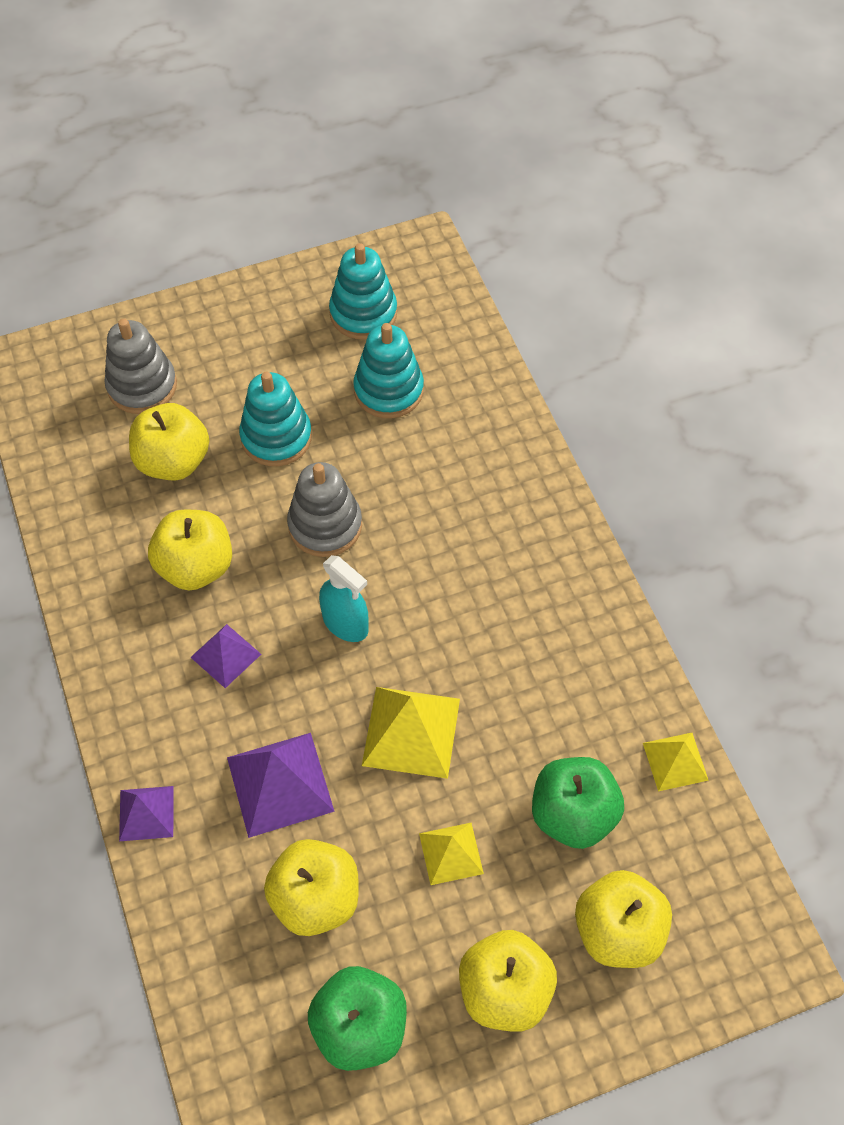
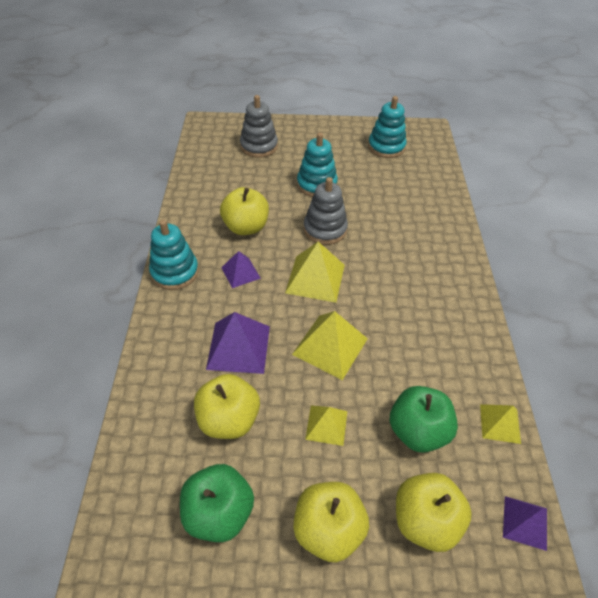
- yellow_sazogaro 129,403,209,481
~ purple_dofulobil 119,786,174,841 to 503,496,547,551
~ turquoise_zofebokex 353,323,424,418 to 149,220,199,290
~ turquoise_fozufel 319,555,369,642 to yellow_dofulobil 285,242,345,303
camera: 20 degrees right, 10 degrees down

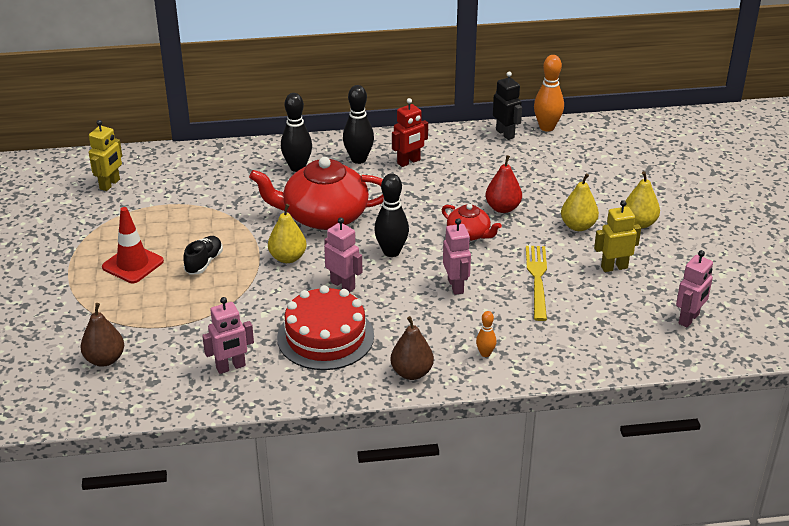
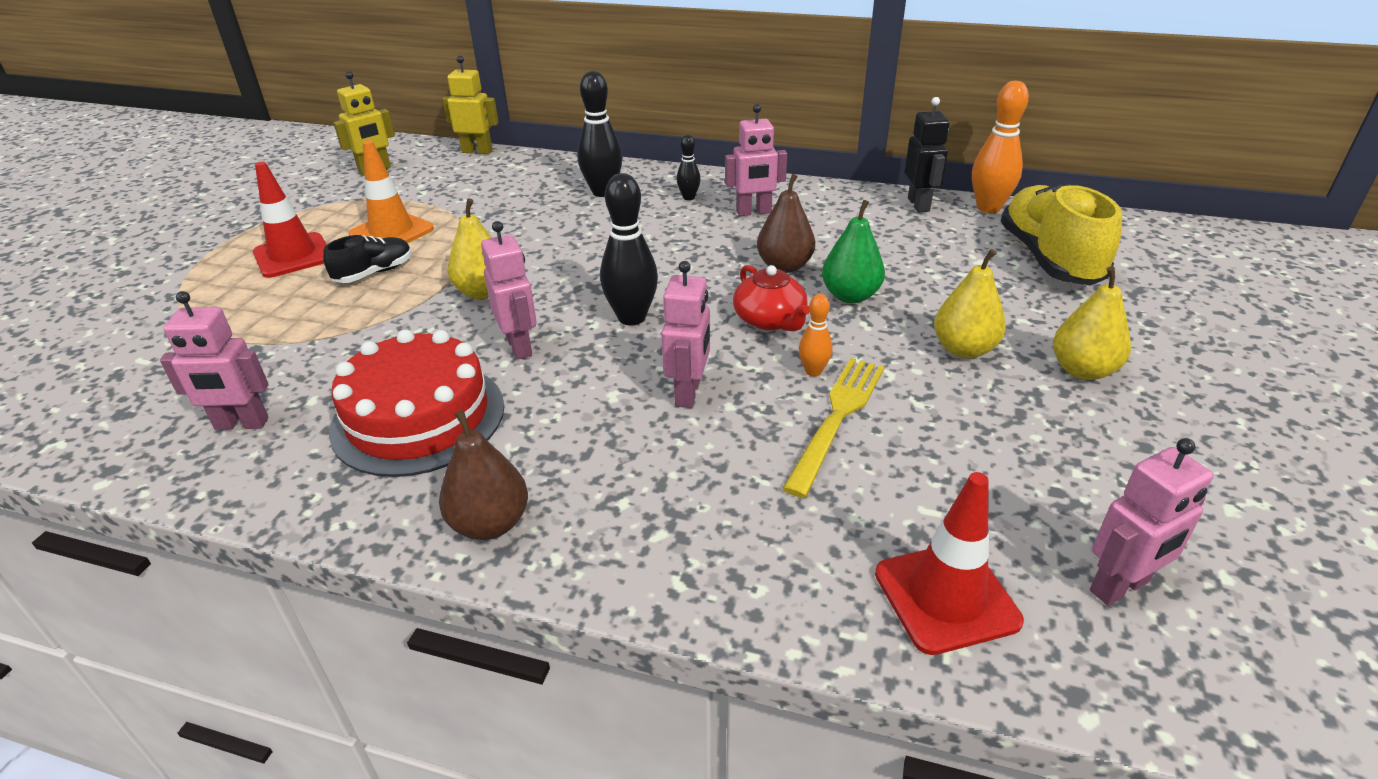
- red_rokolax 249,157,384,230
+ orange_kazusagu 348,140,434,243
+ red_kazusagu 875,472,1024,655
+ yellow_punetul 1000,183,1122,286
~ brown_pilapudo 80,303,124,367 to 757,174,815,273
~ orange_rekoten 476,311,496,357 to 799,294,832,376
~ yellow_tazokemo 594,200,641,272 to 443,56,499,154
~ red_tazokemo 392,98,428,167 to pink_tazokemo 725,104,787,216
~ red_pilapudo 485,155,522,213 to green_pilapudo 822,200,885,303
~ black_rekoten 343,85,374,164 = 677,135,701,200 x0.53
camera: 25 degrees right, 0 degrees up

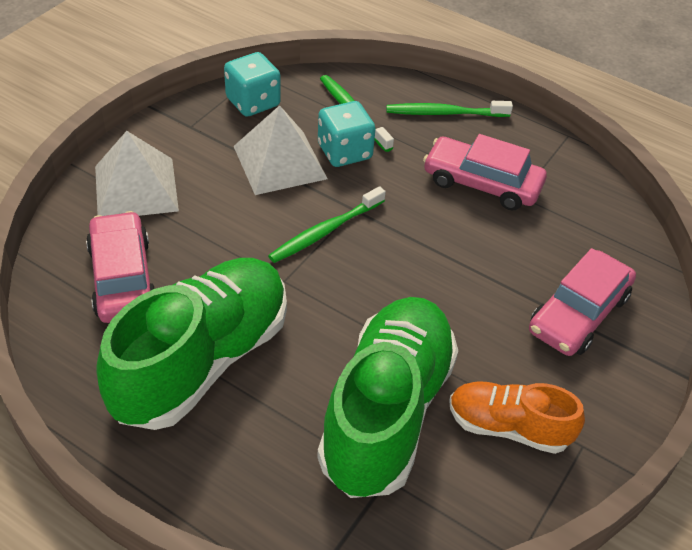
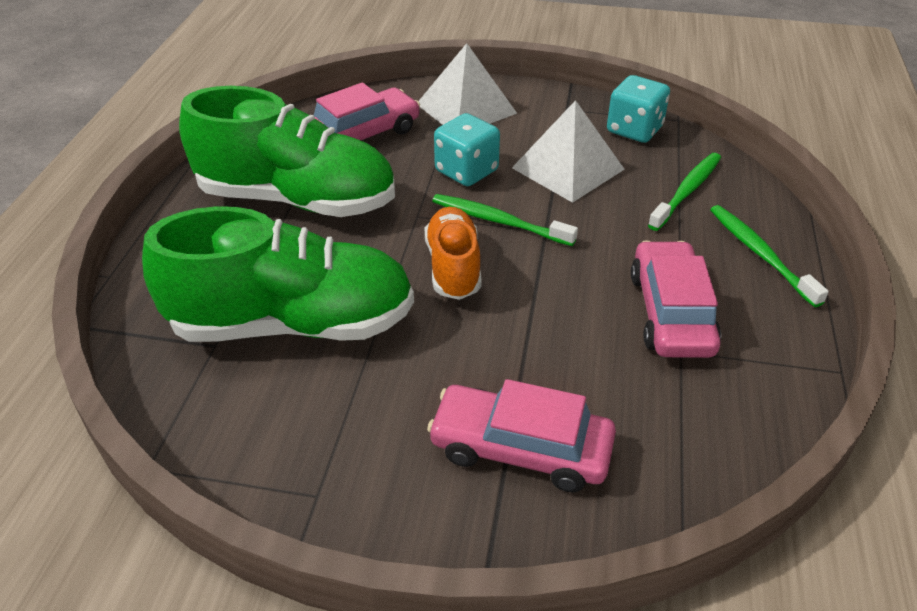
~ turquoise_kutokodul 318,101,376,167 to 434,113,500,186
~ orange_punetul 449,382,585,454 to 425,207,482,300
camera: 70 degrees right, 5 degrees down

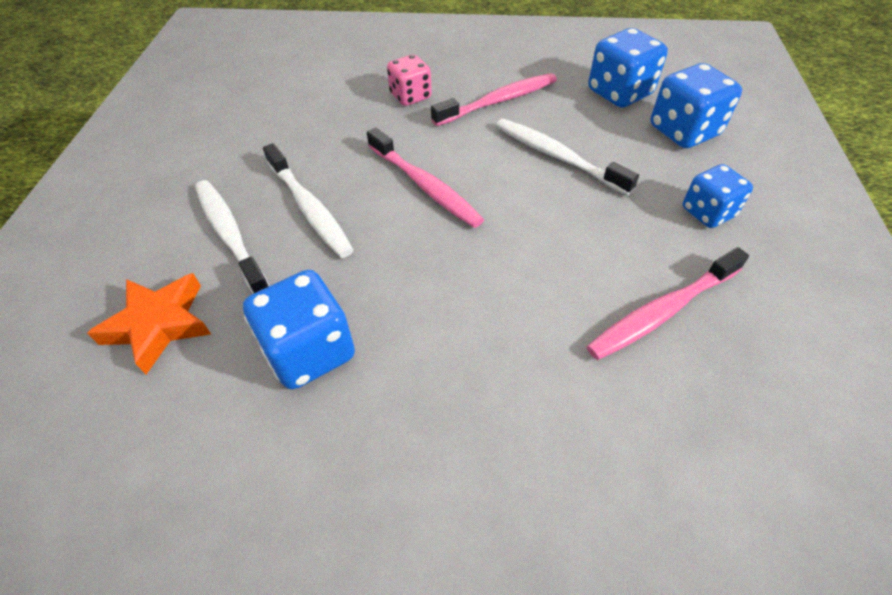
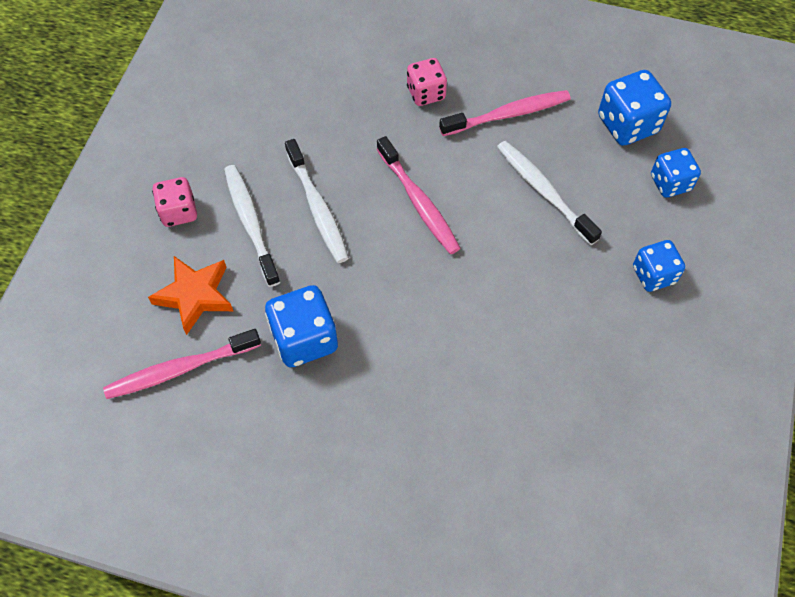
+ pink_kutokodul 152,177,197,227
~ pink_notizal 586,247,749,360 to 103,329,261,399
~ blue_kutokodul 650,63,742,148 = 651,148,701,198 x0.66
camera: 10 degrees right, 10 degrees up

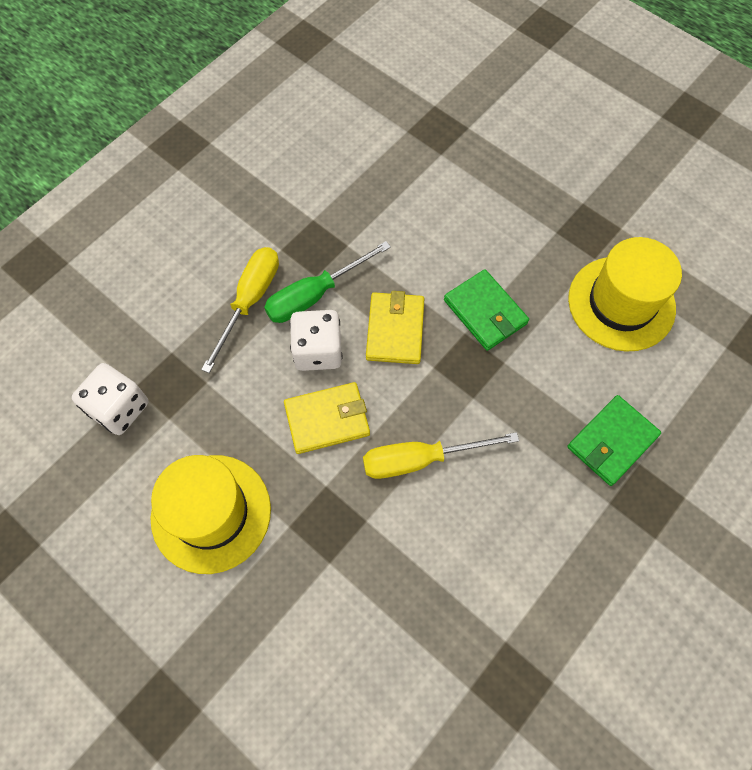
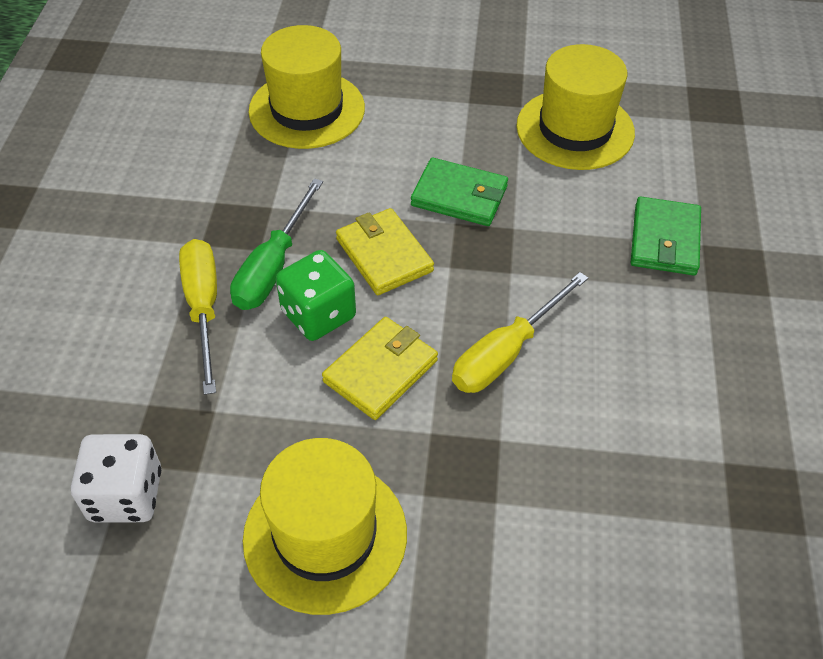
+ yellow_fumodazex 248,25,365,149
~ white_kutokodul 290,310,343,371 to green_kutokodul 276,250,356,341
camera: 35 degrees left, 15 degrees down

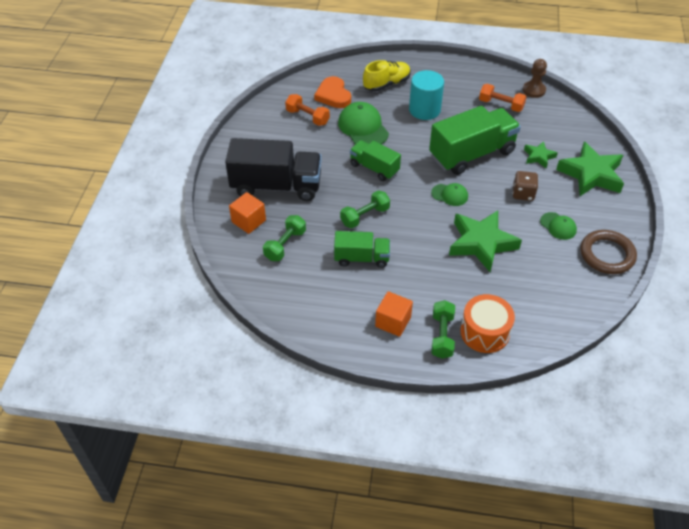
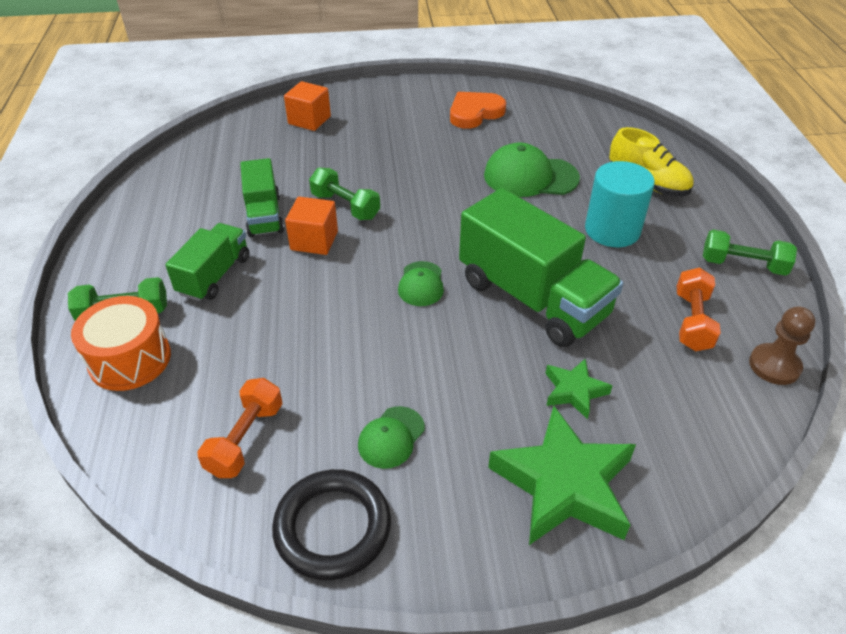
- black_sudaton 225,138,322,201
- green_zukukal 449,211,522,272
- brown_kutokodul 513,171,538,201
~ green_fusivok 263,215,306,261 to 703,229,797,276
~ orange_fusivok 285,94,330,126 to 197,378,282,478
~ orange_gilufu 314,76,351,108 to 450,92,506,129
~ green_sudaton 350,140,401,181 to 165,223,249,301
~ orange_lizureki 375,291,413,337 to 285,197,338,255
~ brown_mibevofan 580,230,637,274 to black_mibevofan 272,469,391,580
~ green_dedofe 338,102,389,144 = 484,143,580,197 135 degrees counterclockwise
camera: 75 degrees right, 5 degrees down

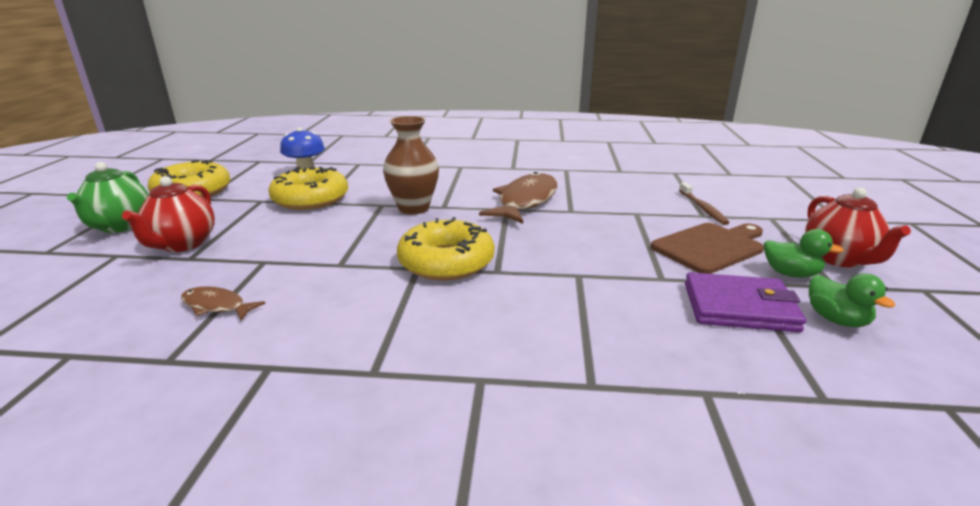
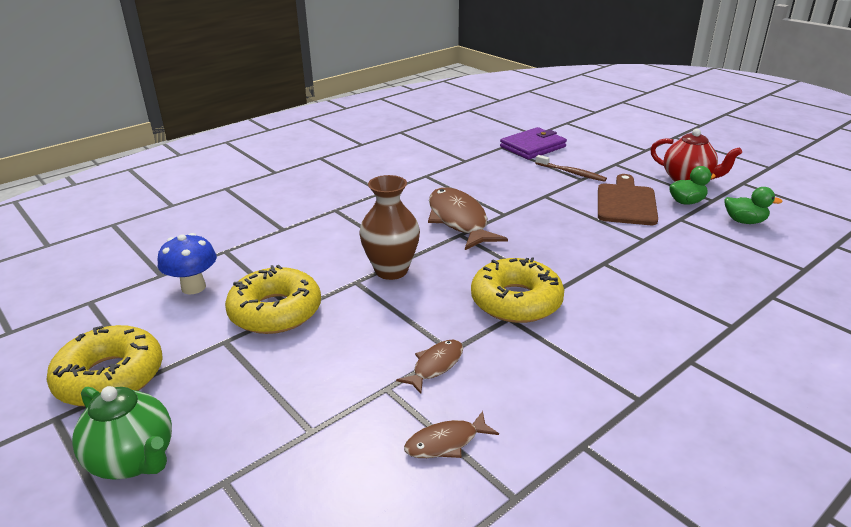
- red_rokolax 122,176,215,252
+ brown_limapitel 396,340,463,394
~ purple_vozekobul 685,272,806,332 to 500,127,567,160
camera: 45 degrees left, 5 degrees up

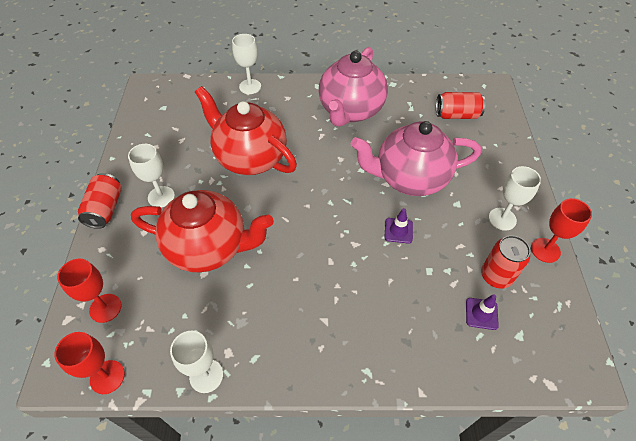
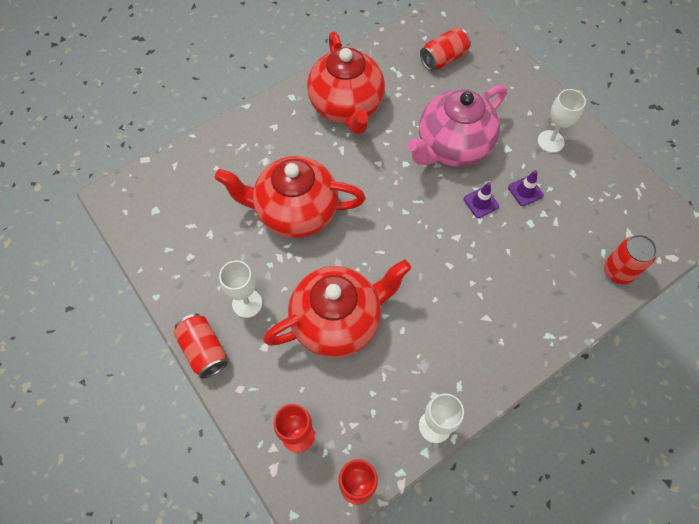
- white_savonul 232,34,261,94
- red_savonul 531,198,592,263
~ purple_kazusagu 466,294,499,330 to 508,170,544,206
~ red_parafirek 481,235,530,289 to 604,235,657,284
~ pink_rokolax 319,47,388,127 to red_rokolax 307,32,385,135
camera: 35 degrees left, 10 degrees up

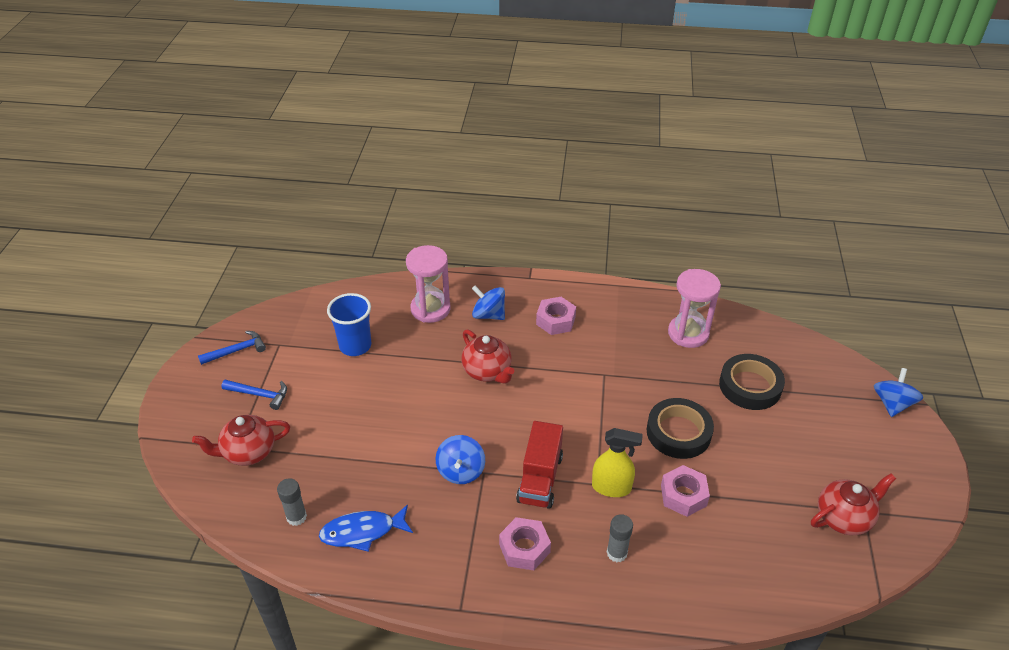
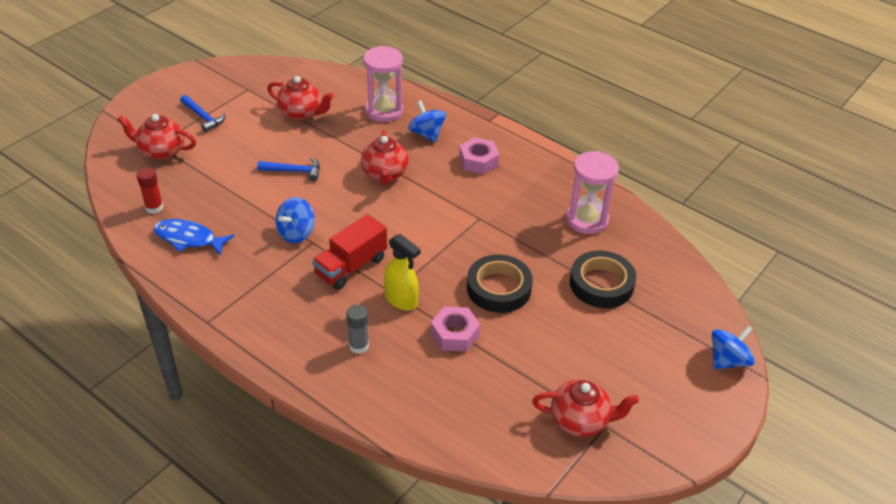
- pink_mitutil 499,517,551,570
~ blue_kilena 198,331,266,365 to 257,157,320,181
~ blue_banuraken 327,293,371,356 to red_rokolax 267,76,334,121
~ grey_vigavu 277,478,307,526 to red_vigavu 137,167,163,214
camera: 30 degrees right, 0 degrees up

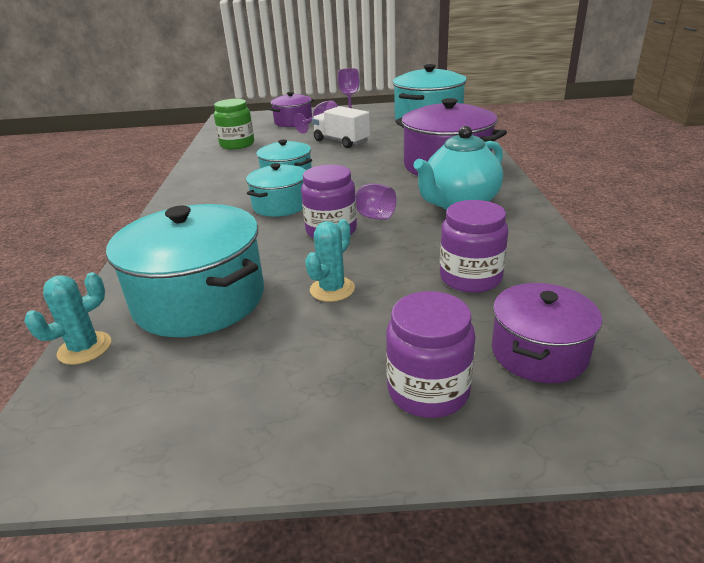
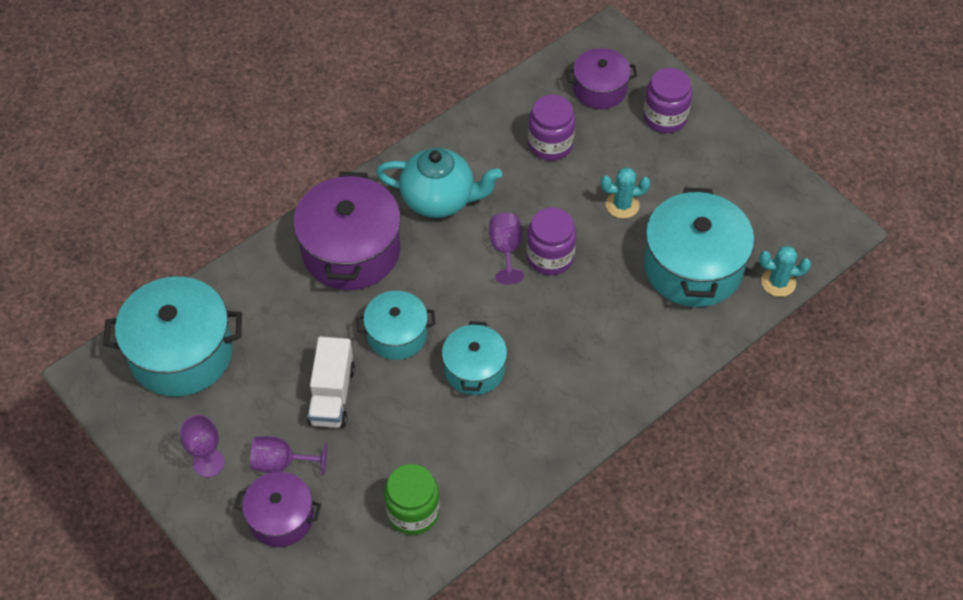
~ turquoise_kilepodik 246,163,306,217 to 356,291,436,360
camera: 130 degrees left, 25 degrees up

